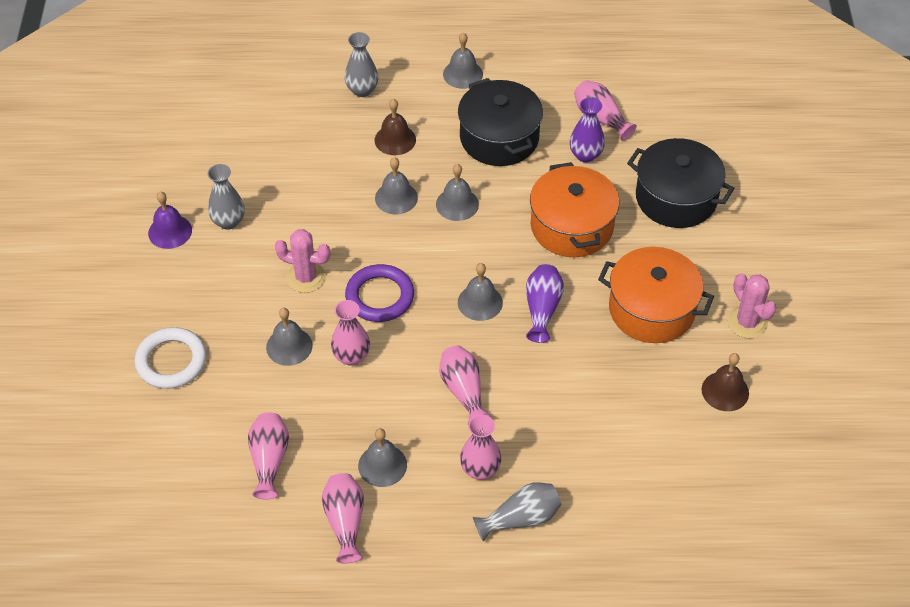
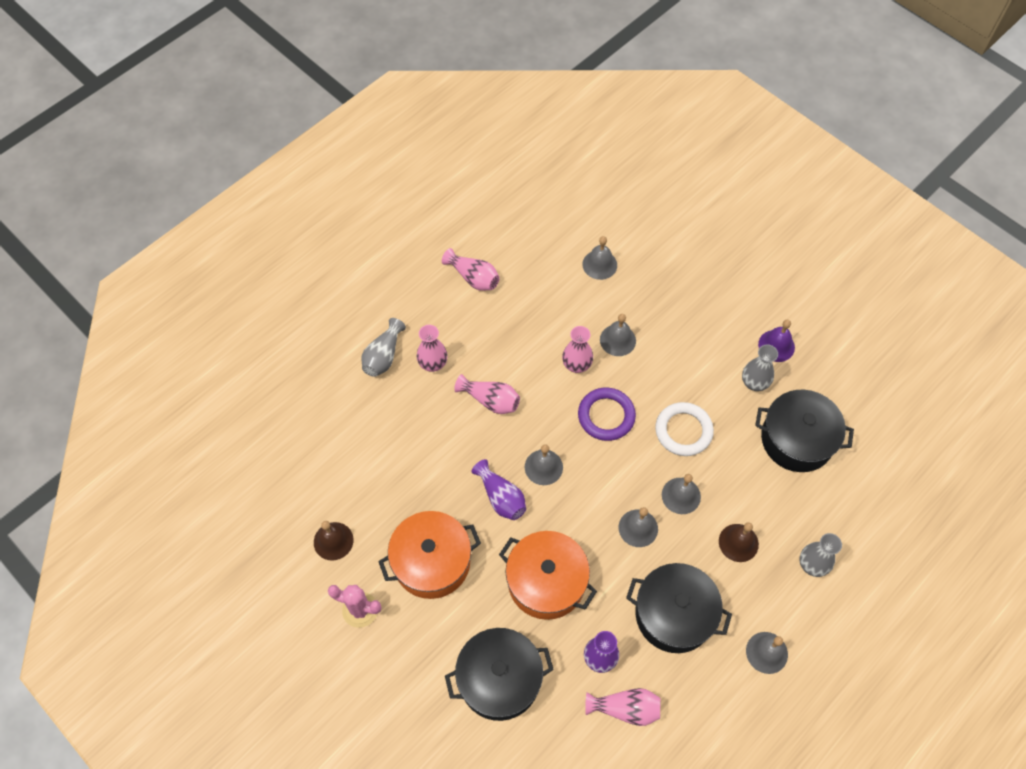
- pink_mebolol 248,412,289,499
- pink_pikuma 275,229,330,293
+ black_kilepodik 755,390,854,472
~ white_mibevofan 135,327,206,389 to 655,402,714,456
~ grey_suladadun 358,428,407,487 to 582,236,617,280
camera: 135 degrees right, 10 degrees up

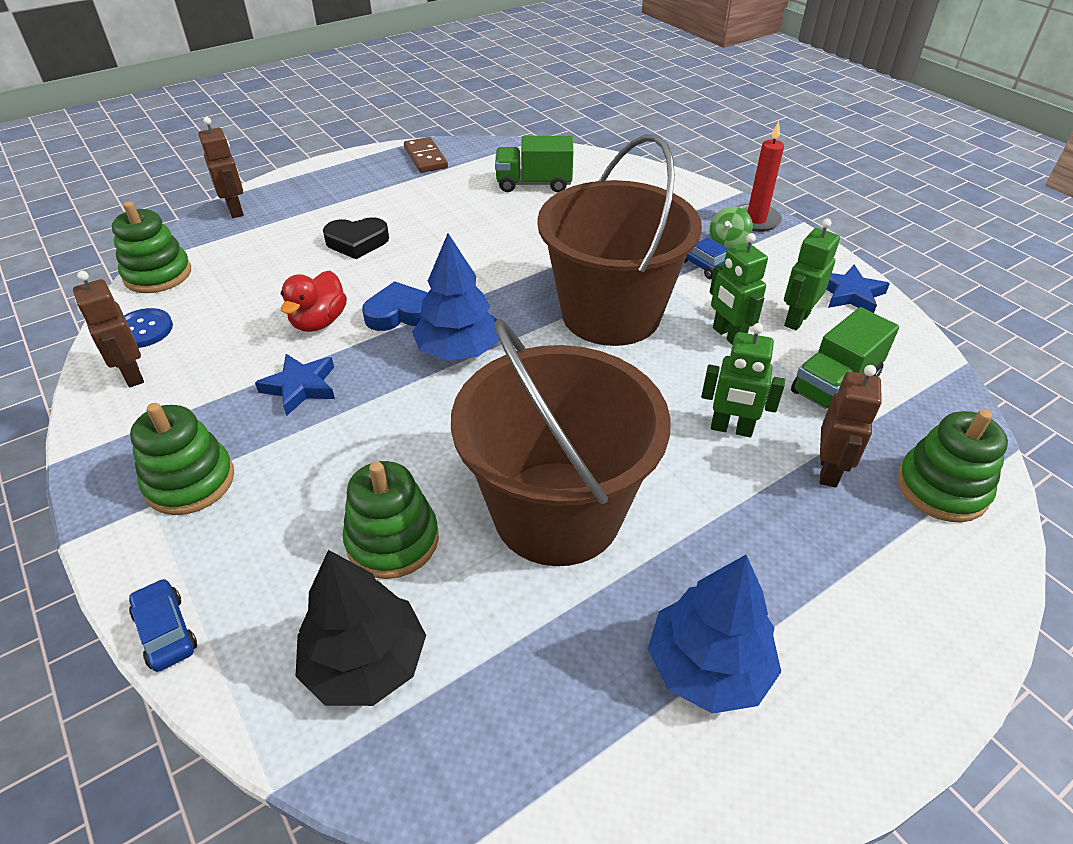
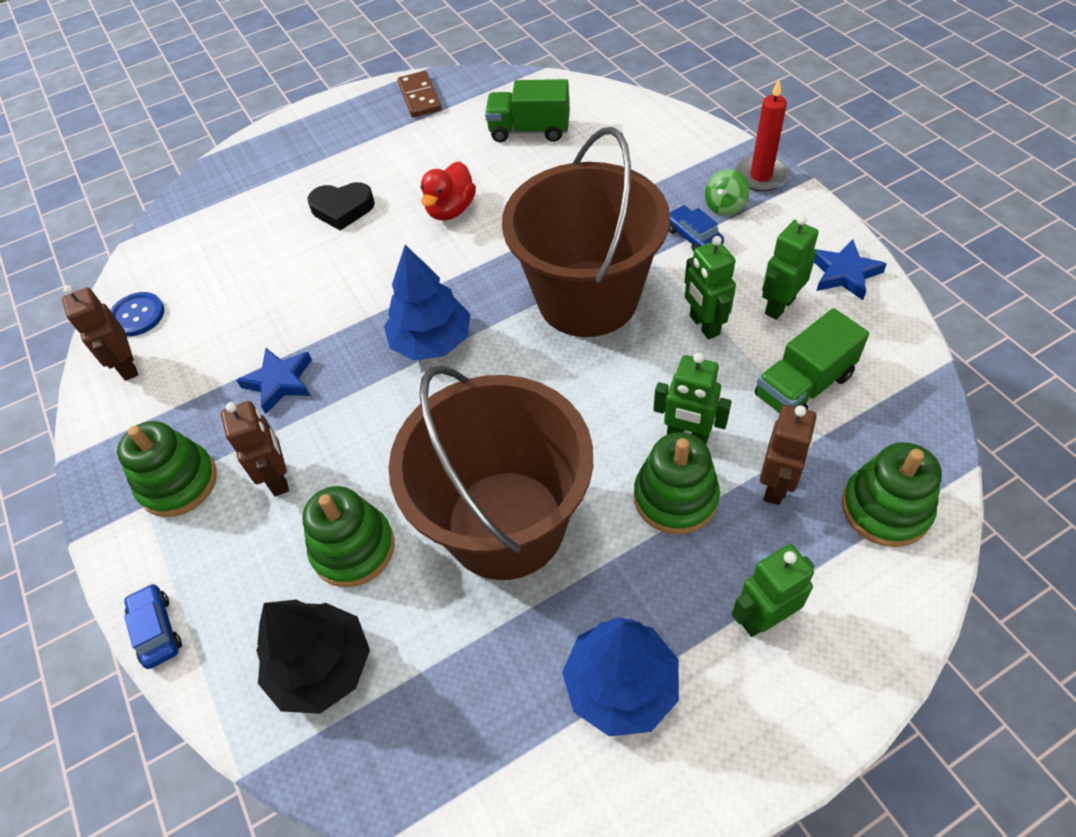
- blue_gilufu 362,281,428,331
+ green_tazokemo 732,544,814,637
~ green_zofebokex 112,201,191,293 to 634,432,720,534
~ brown_tazokemo 198,117,244,218 to 221,401,289,496
~ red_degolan 281,270,347,332 to 421,161,476,221
camera: 10 degrees right, 10 degrees up

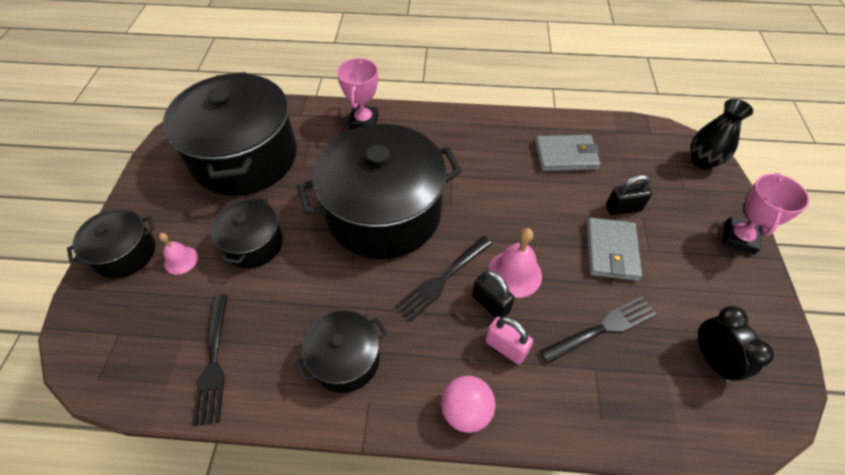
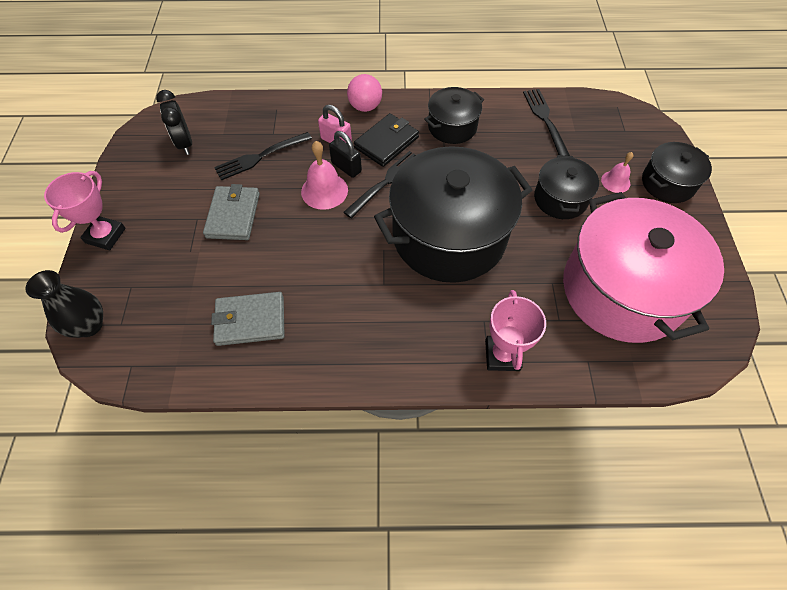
- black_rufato 606,175,652,215
+ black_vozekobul 354,113,419,167
~ black_kilepodik 163,72,297,196 to pink_kilepodik 563,192,724,343
camera: 175 degrees right, 5 degrees up

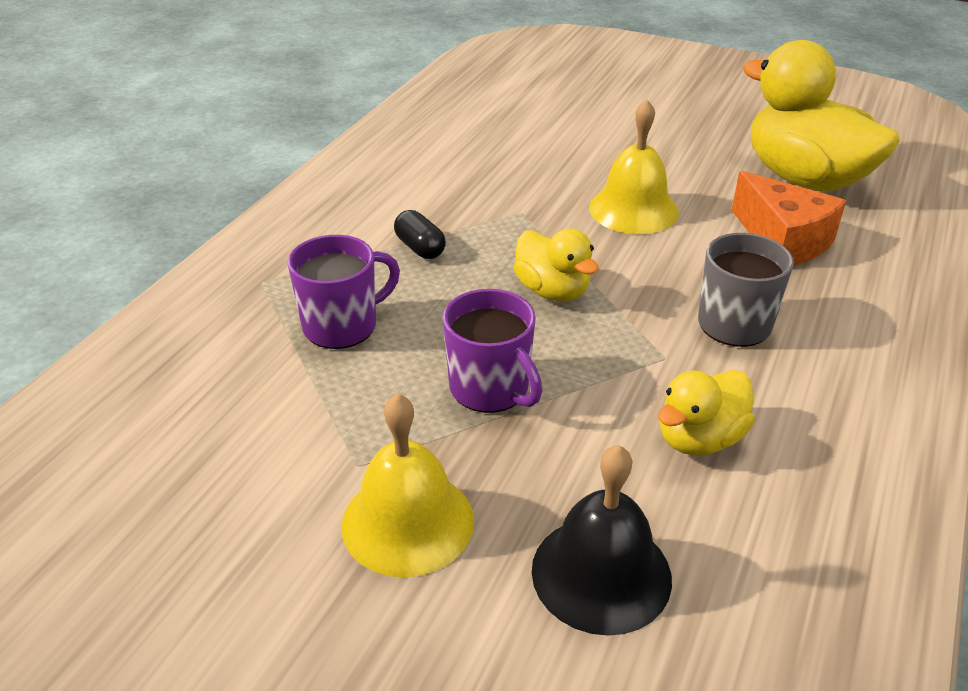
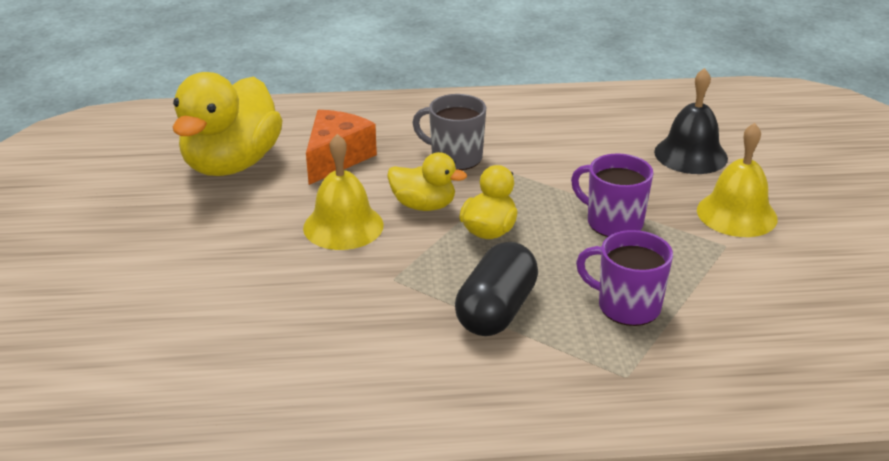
~ yellow_degolan 658,370,755,456 to 387,152,467,211
~ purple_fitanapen 443,289,542,413 = 571,153,654,237 75 degrees counterclockwise
~ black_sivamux 394,210,446,259 = 455,242,538,336 x1.88
camera: 120 degrees left, 5 degrees down

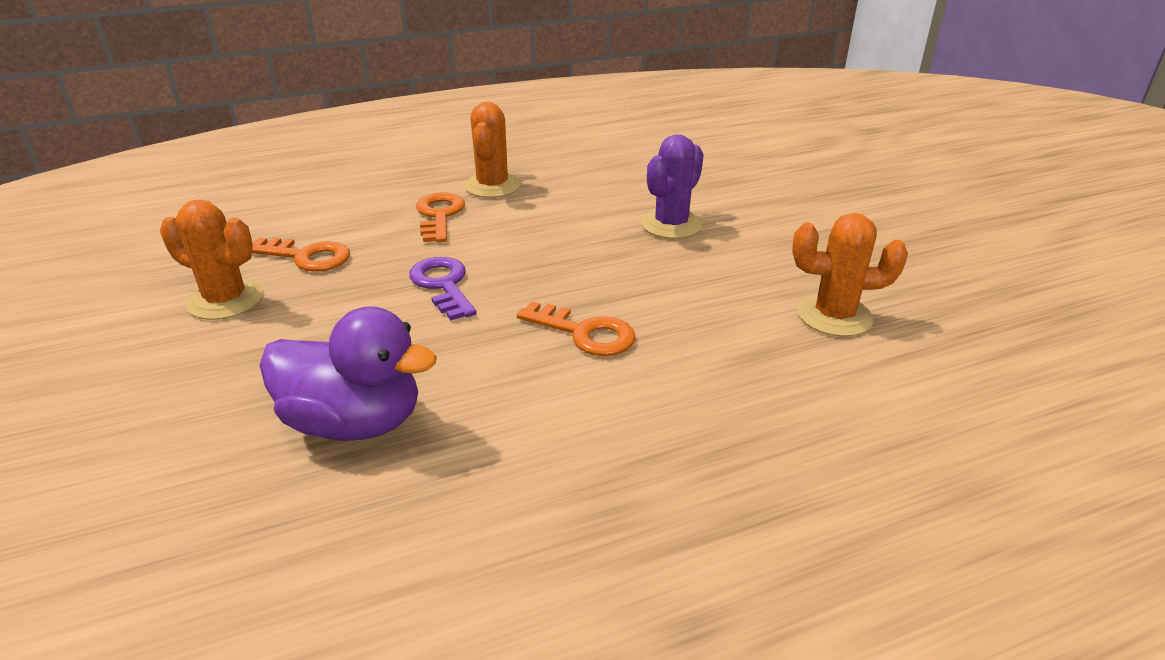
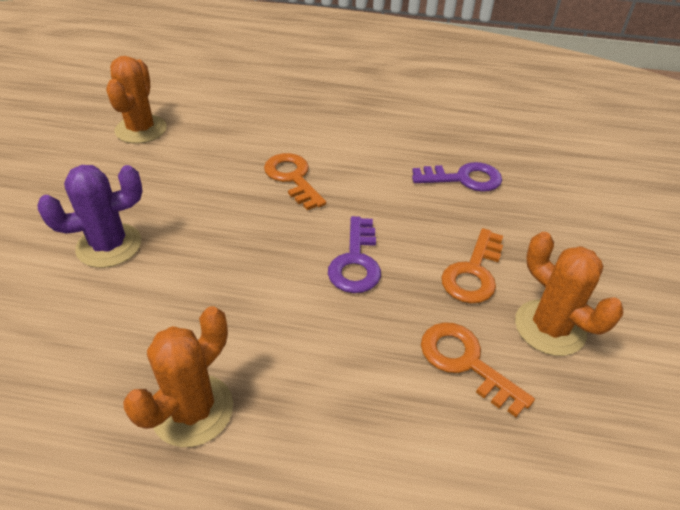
~ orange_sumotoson 416,193,465,242 to 441,228,503,303
~ purple_degolan 260,306,437,441 to purple_sumotoson 412,162,502,192
~ orange_pikuma 792,213,908,337 = 106,56,167,143 60 degrees clockwise
camera: 150 degrees left, 10 degrees up

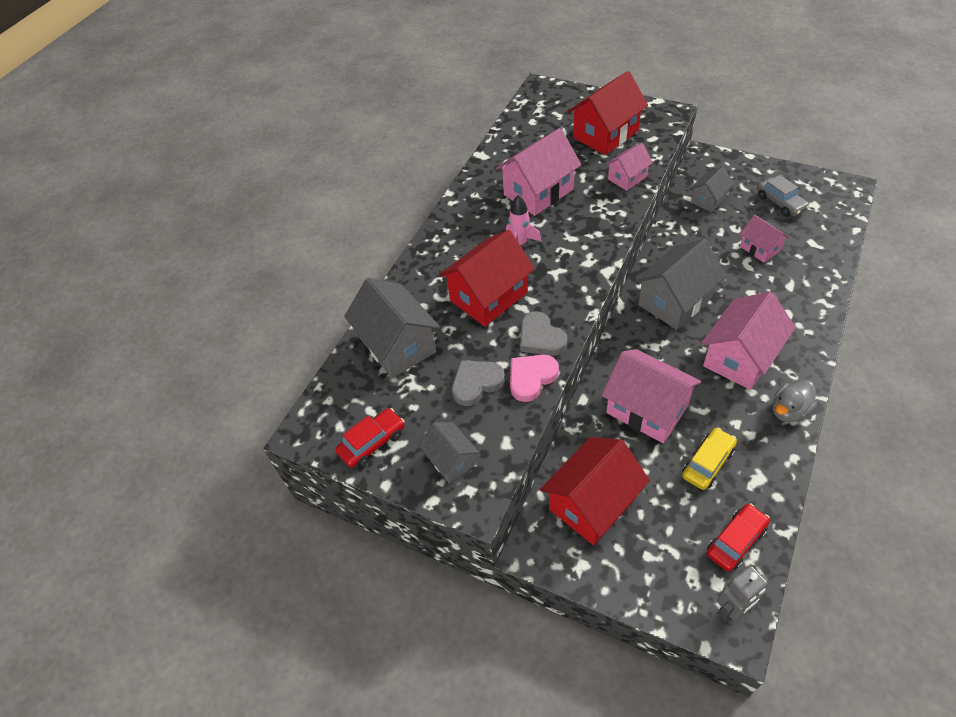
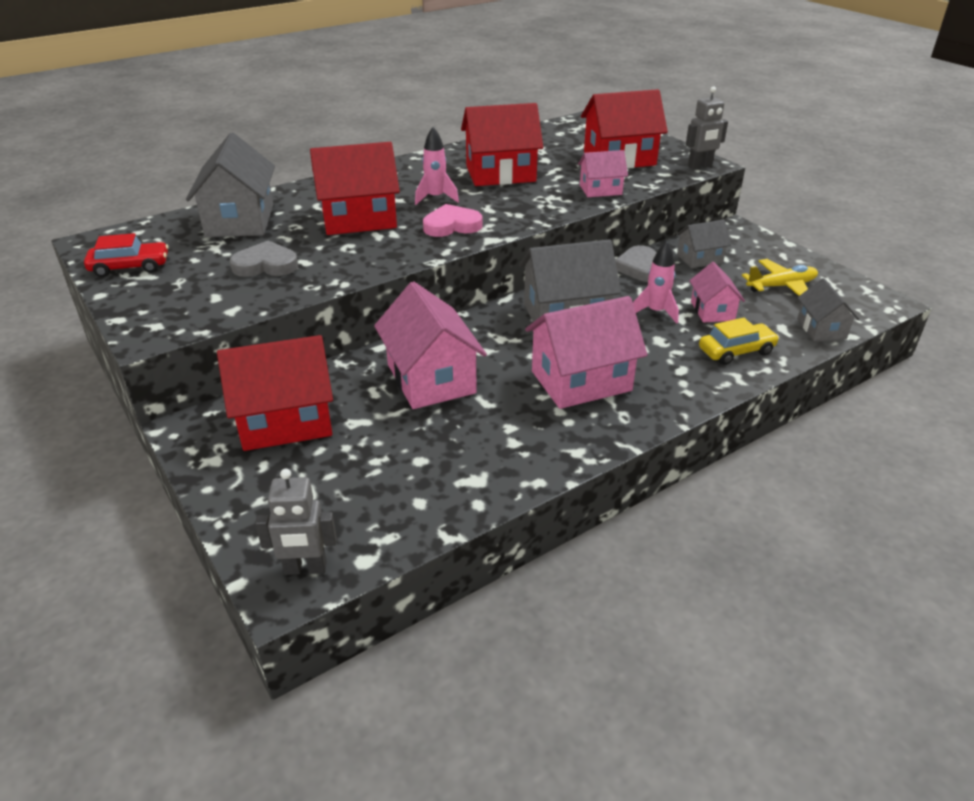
- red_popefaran 707,504,770,571
- grey_degolan 773,380,817,422
+ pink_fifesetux 633,241,679,324
+ grey_tazokemo 686,86,728,169
~ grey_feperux 418,422,479,483 to 797,278,860,341
~ pink_gilufu 510,355,559,402 to 423,204,483,237
~ grey_gilufu 520,311,567,356 to 615,245,656,282
~ yellow_popefaran 682,427,737,490 to 699,318,779,365
~ grey_popefaran 757,175,810,217 to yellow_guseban 742,259,818,296
~ pink_feperux 496,128,581,216 to red_feperux 461,103,543,186
camera: 25 degrees right, 15 degrees down

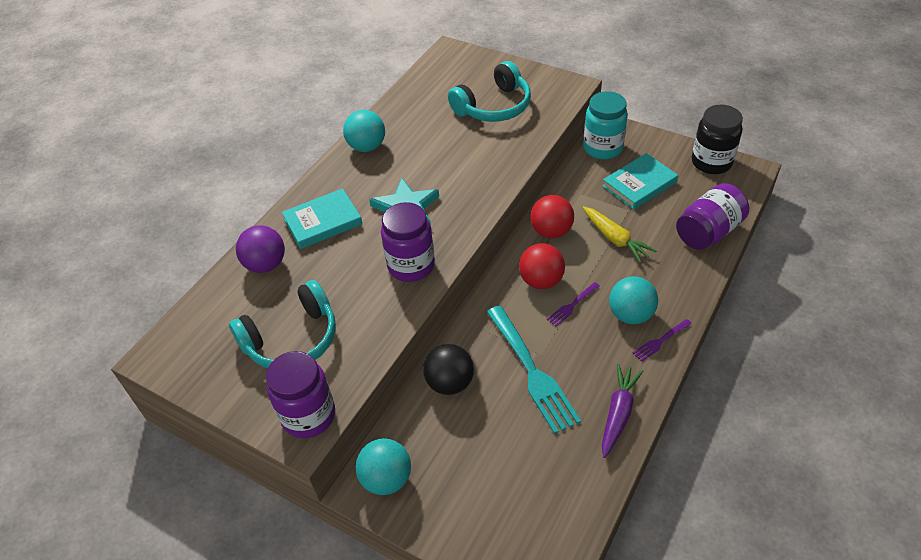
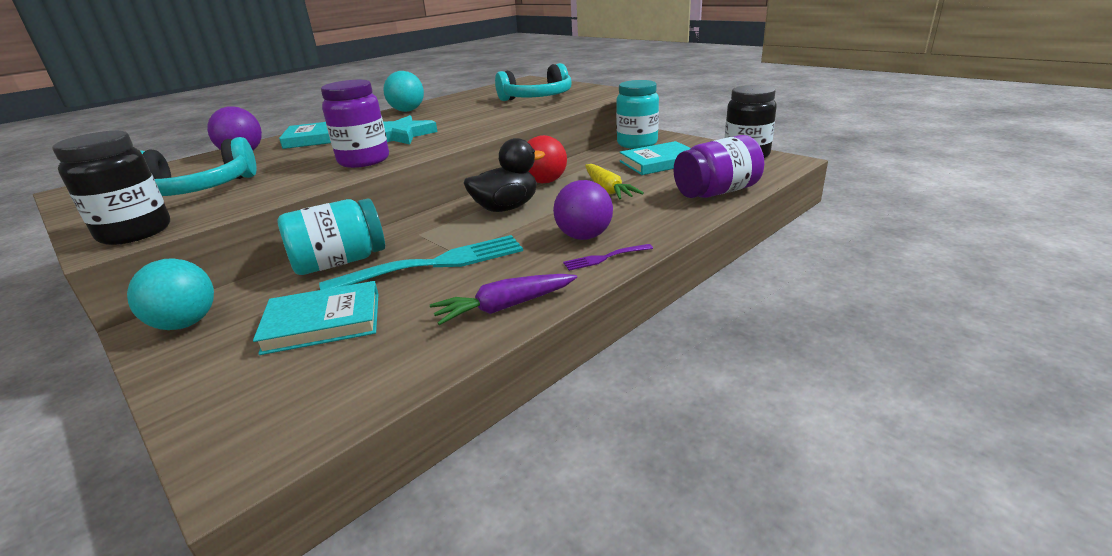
- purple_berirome 547,282,600,326
+ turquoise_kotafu 253,281,379,355
~ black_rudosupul 423,344,474,395 to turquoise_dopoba 278,198,385,275
~ red_rudosupul 519,243,565,289 to black_degolan 464,138,545,212
~ purple_dopoba 266,351,335,438 to black_dopoba 52,131,170,245
~ turquoise_rudosupul 609,276,658,324 to purple_rudosupul 553,180,613,240
~ turquoise_berirome 487,306,581,434 = 319,235,523,290 105 degrees counterclockwise
~ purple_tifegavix 602,363,643,458 = 430,274,577,325 150 degrees counterclockwise
camera: 15 degrees right, 20 degrees down

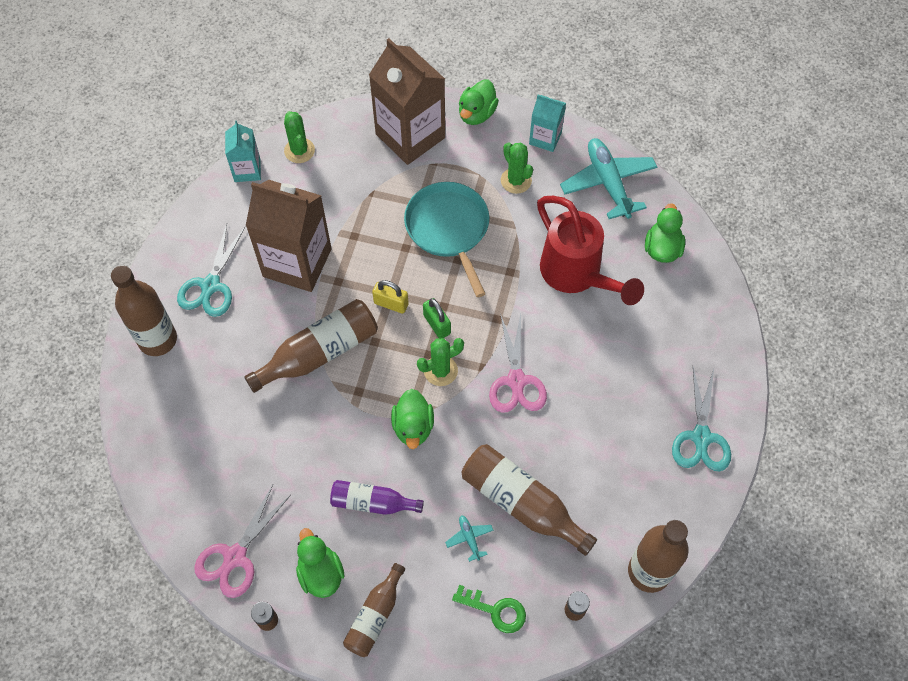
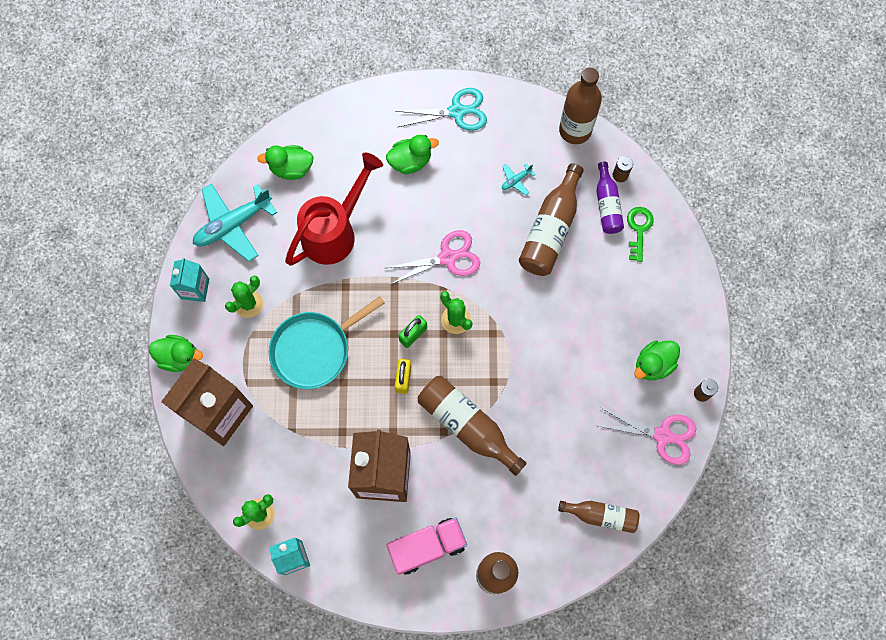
~ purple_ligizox 330,480,424,515 to 596,162,624,234
~ brown_ligizox 343,563,405,657 to 558,501,640,533
~ green_degolan 391,389,434,449 to 386,135,439,174
~ turquoise_guseban 445,515,494,562 to 502,163,536,195
~ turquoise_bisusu 177,224,245,317 to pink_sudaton 386,517,467,575
camera: 105 degrees left, 10 degrees up

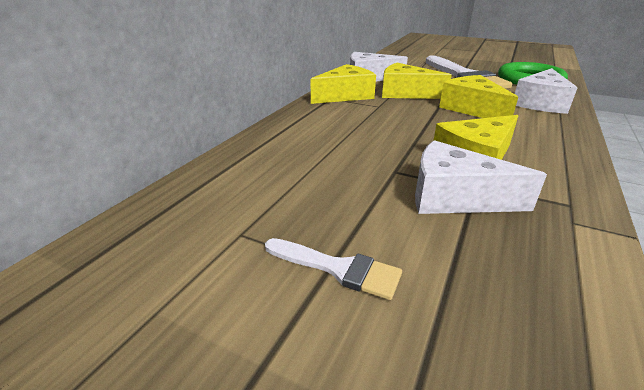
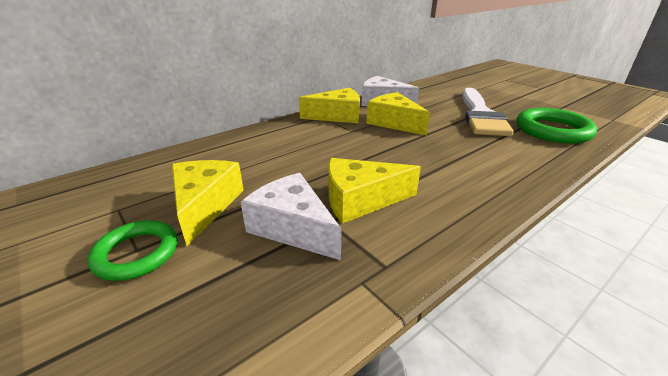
- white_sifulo 515,68,577,114
~ yellow_sifulo 439,75,518,118 to 172,160,244,246
~ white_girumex 265,238,402,300 to green_mibevofan 87,220,178,281
camera: 25 degrees right, 0 degrees up

